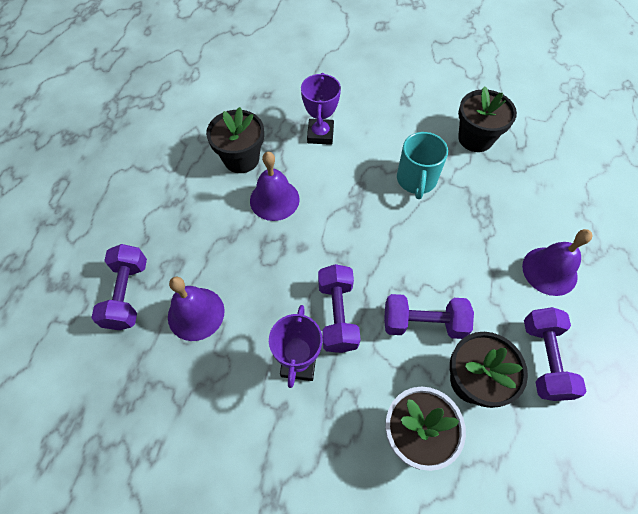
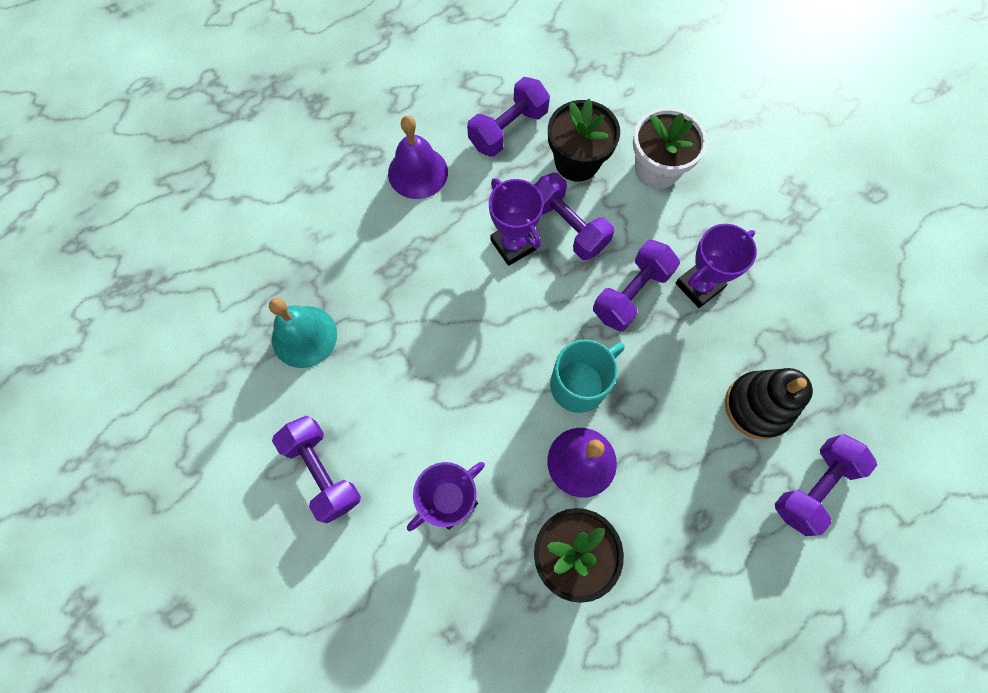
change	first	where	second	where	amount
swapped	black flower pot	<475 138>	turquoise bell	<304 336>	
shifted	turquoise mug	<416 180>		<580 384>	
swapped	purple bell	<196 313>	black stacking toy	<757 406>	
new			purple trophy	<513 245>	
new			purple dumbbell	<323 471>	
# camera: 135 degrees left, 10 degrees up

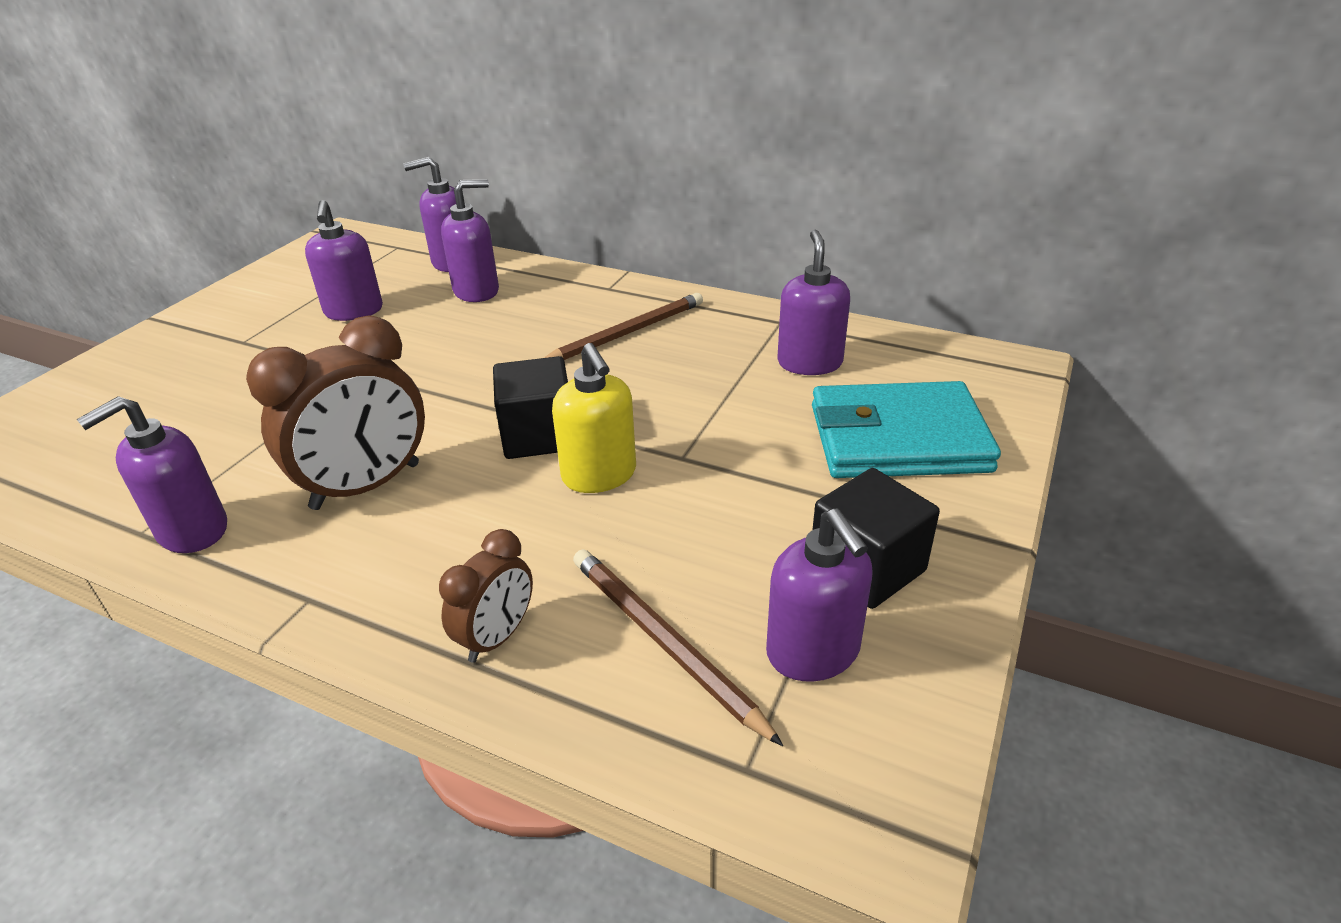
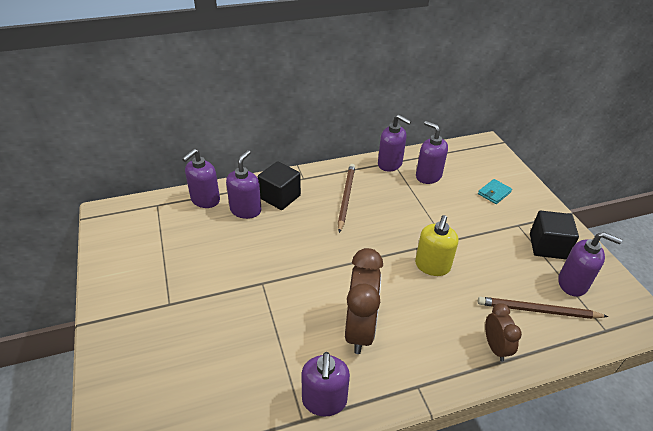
change	first	where	second	where	amount
shifted	purple soap dispenser	<354 311>		<390 164>	
rotated	yellow soap dispenser	<599 475>		<432 266>	90 degrees clockwise
shifted	black cube	<538 435>		<280 197>	
scaled	turquoise wallet	<898 438>		<494 193>	x0.43
# camera: 45 degrees left, 5 degrees up

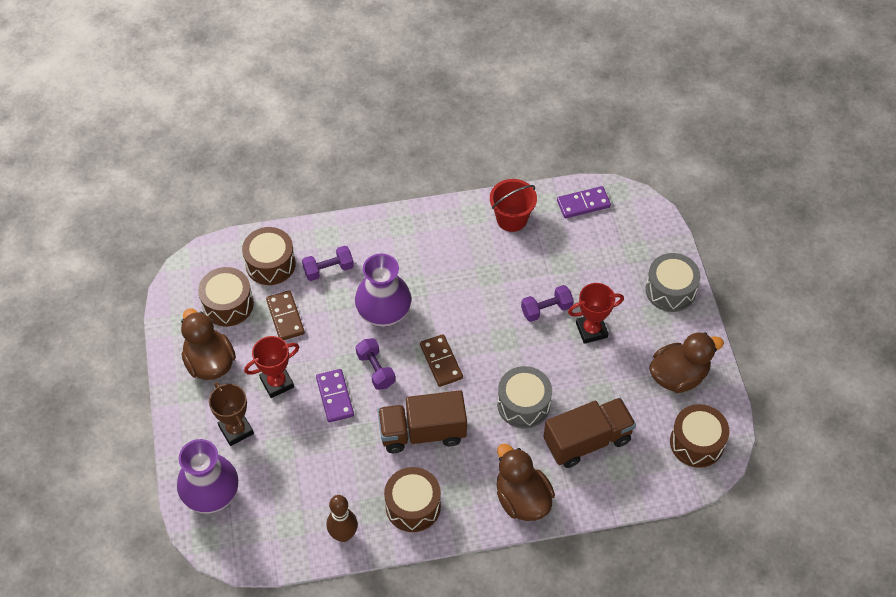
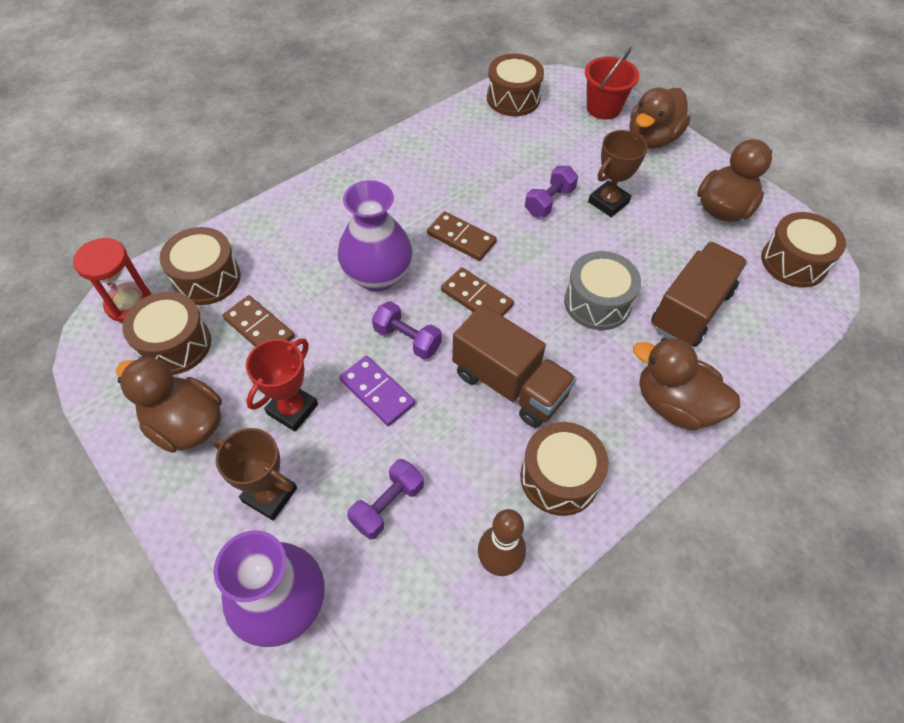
change	first	where	second	where	amount
shifted	red bucket	<511 219>		<603 108>	
swapped	purple domino	<583 204>	brown drum	<513 98>	
shifted	purple dumbbell	<328 269>		<387 505>	
swapped	grey drum	<670 290>	brown duck	<651 139>	
repainted	red trophy	<591 330>	brown trophy	<608 202>	
rotated	brown truck	<422 432>		<509 384>	105 degrees counterclockwise
new			brown domino	<461 238>	
new			red hourglass	<129 304>	
# camera: 30 degrees left, 0 degrees up

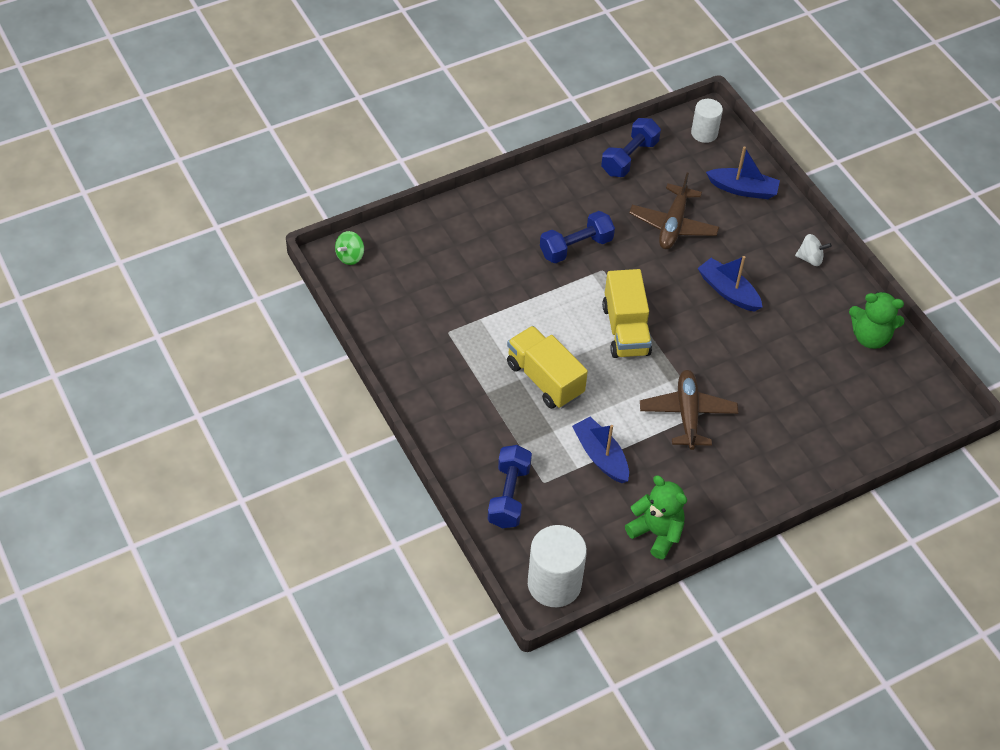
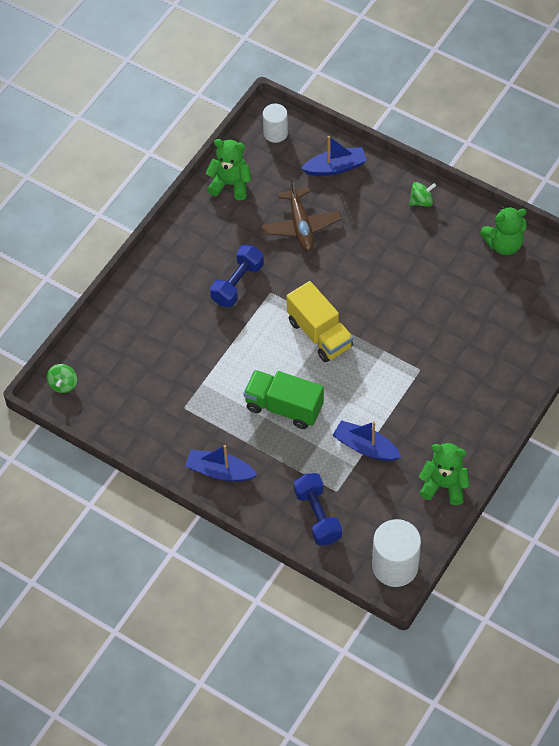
change	first	where	second	where	amount
swapped	blue dumbbell	<629 158>	green teddy bear	<230 184>	
repainted	white spinning top	<810 258>	green spinning top	<421 201>	
shifted	blue boat	<728 291>		<220 471>	
repainted	yellow truck	<544 379>	green truck	<284 407>	
gone	brown plane	<687 414>			
# camera: 25 degrees left, 5 degrees up

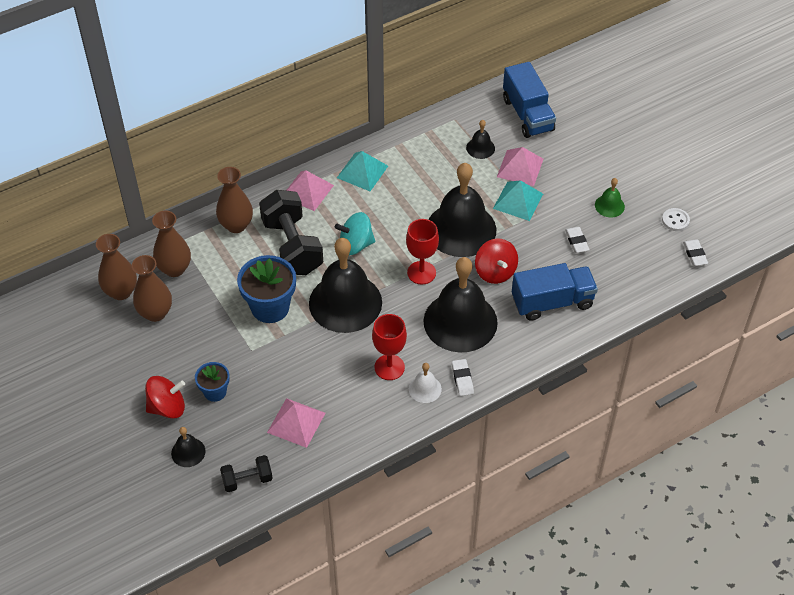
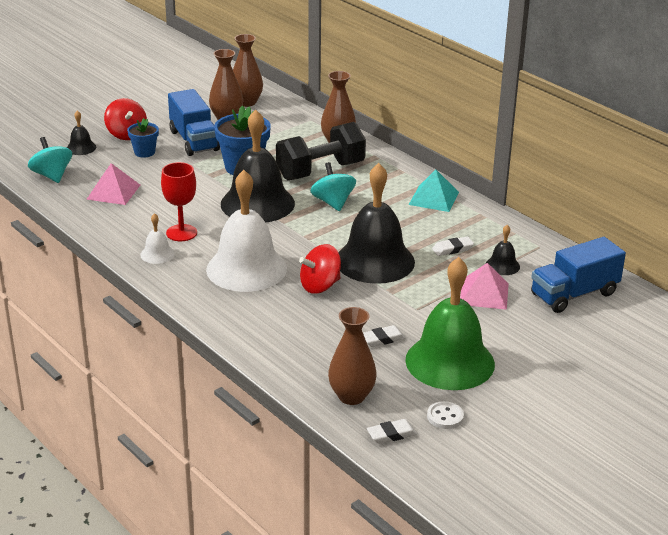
change	first	where	second	where	amount
gone	pink pyramid	<307 191>			
scaled	green bell	<609 206>		<450 362>	x2.32
gone	turquoise pyramid	<518 201>			
shifted	brown vase	<174 269>		<351 396>	
gone	red goblet	<421 273>			
repainted	black bell	<460 321>	white bell	<246 268>	
shifted	blue truck	<552 302>		<194 140>	
shifted	white eraser	<462 379>		<452 249>	
swapped	black dumbbell	<247 480>	turquoise spinning top	<52 175>	
# camera: 80 degrees right, 20 degrees down

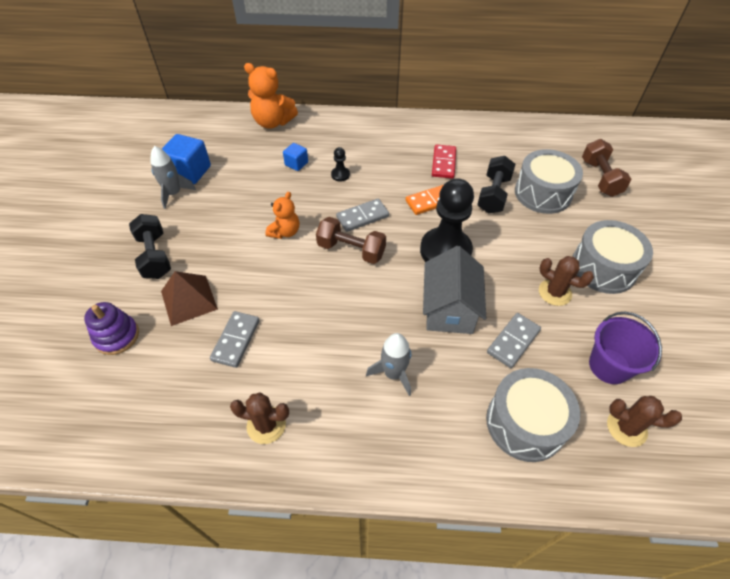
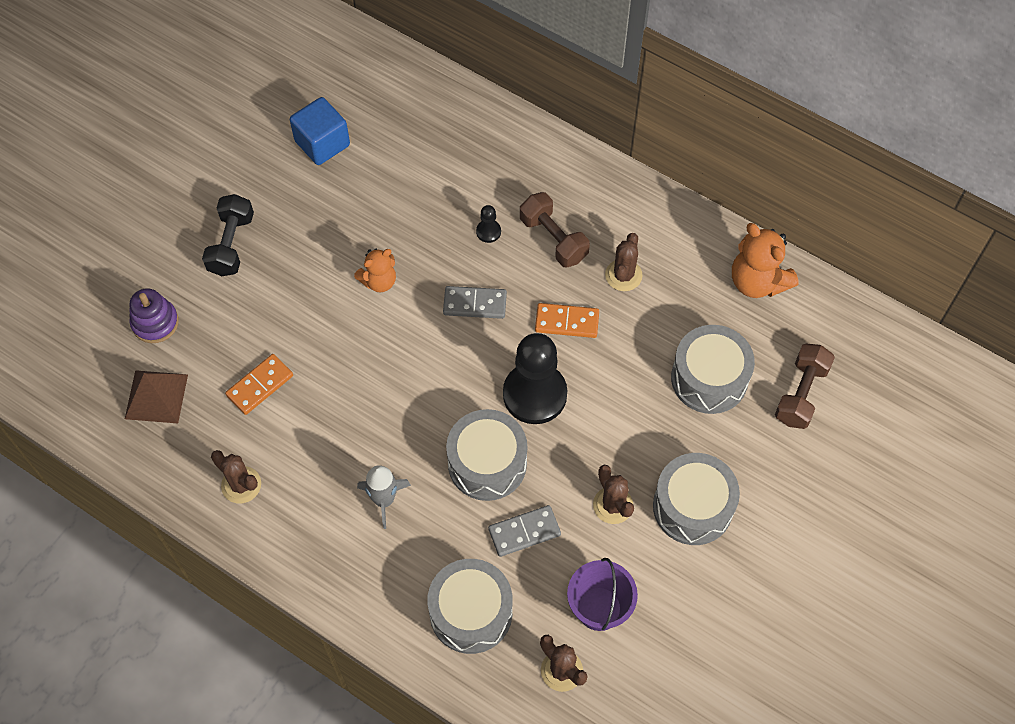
change	first	where	second	where	amount
shifted	orange teddy bear	<273 122>		<757 281>	
gone	blue cube	<296 164>			
swapped	red domino	<443 163>	brown cactus	<623 275>	
gone	grey rocket	<174 193>			
gone	black dumbbell	<493 194>			
shifted	brown dumbbell	<351 250>		<553 239>	
swapped	grey house	<449 309>	grey drum	<487 463>	
shifted	brown pyramid	<189 300>		<156 396>	
repainted	grey domino	<236 340>	orange domino	<260 385>	
# camera: 30 degrees right, 10 degrees up

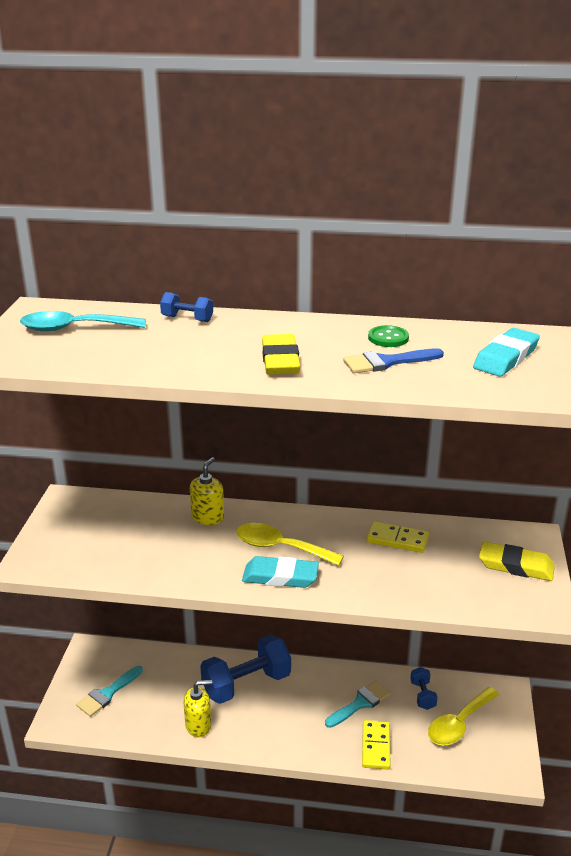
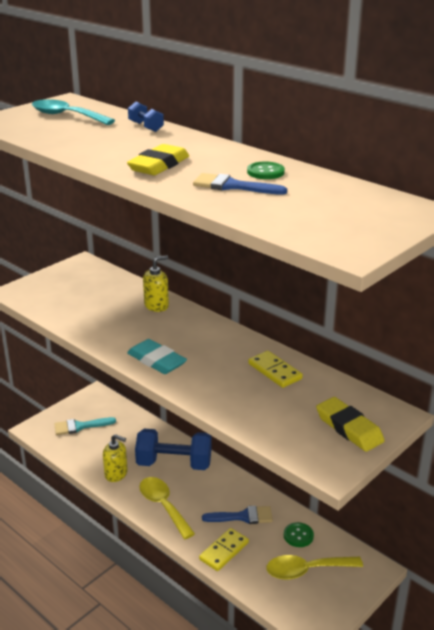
change	first	where	second	where	amount
gone	turquoise eraser	<506 358>			
shifted	yellow spoon	<280 547>		<163 505>	
swapped	blue dumbbell	<422 695>	green button	<298 535>	
repainted	turquoise brush	<360 703>	blue brush	<243 516>	
# camera: 35 degrees right, 0 degrees up

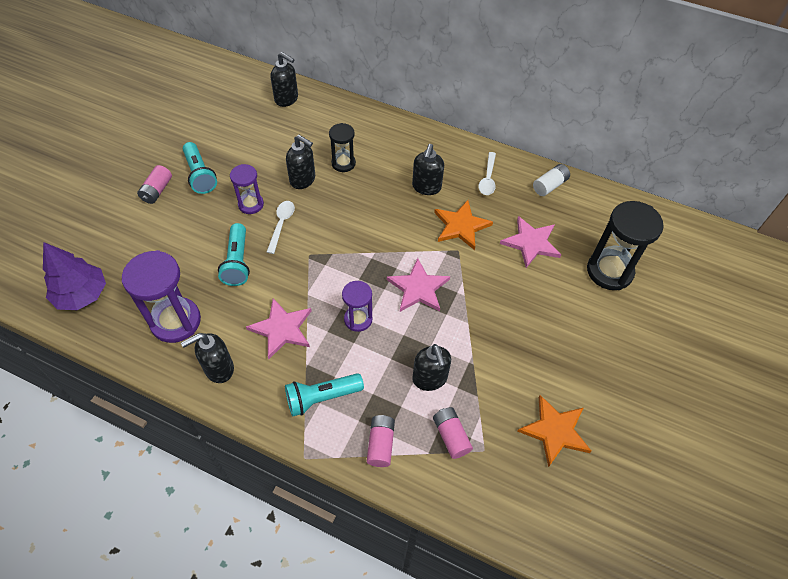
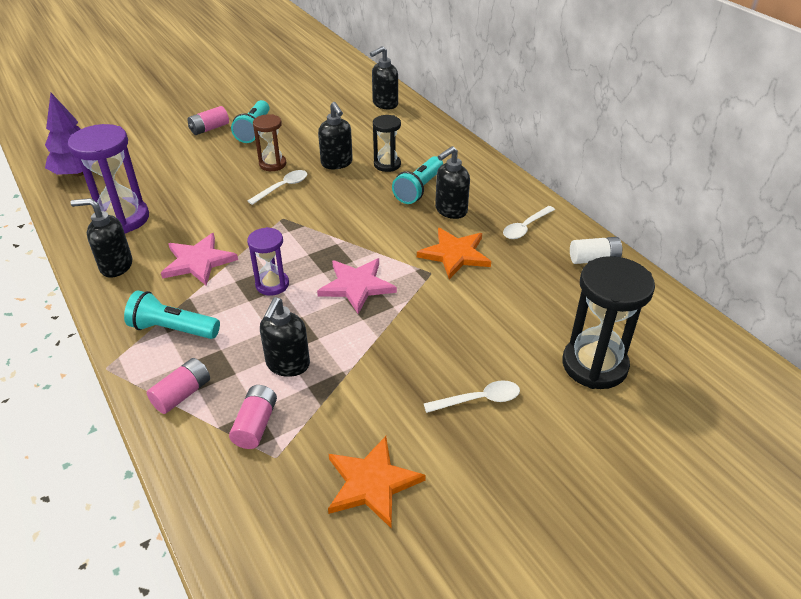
change	first	where	second	where	amount
rotated	black soap dispenser	<287 99>		<385 104>	75 degrees clockwise
repainted	purple hourglass	<251 204>	brown hourglass	<272 164>	
gone	pink star	<531 243>			
shifted	turquoise flashlight	<237 262>		<419 189>	
new			white spoon	<479 400>	
# camera: 35 degrees right, 15 degrees down

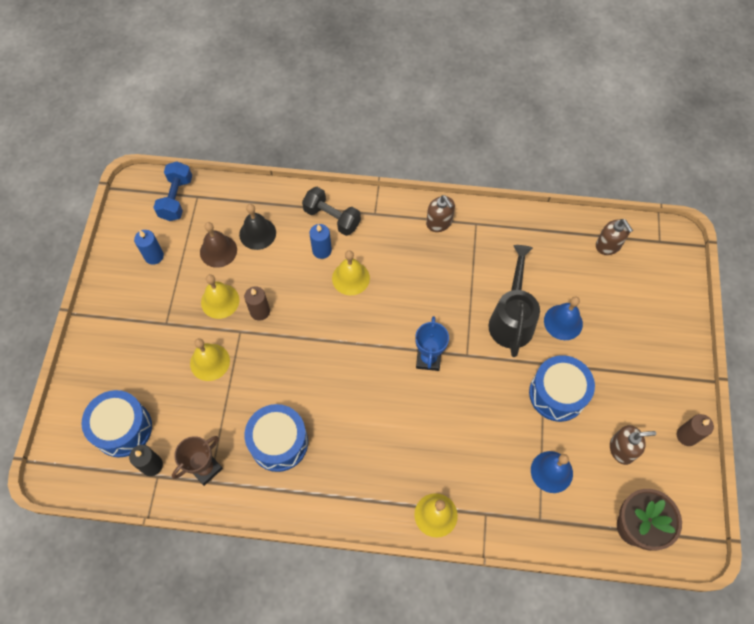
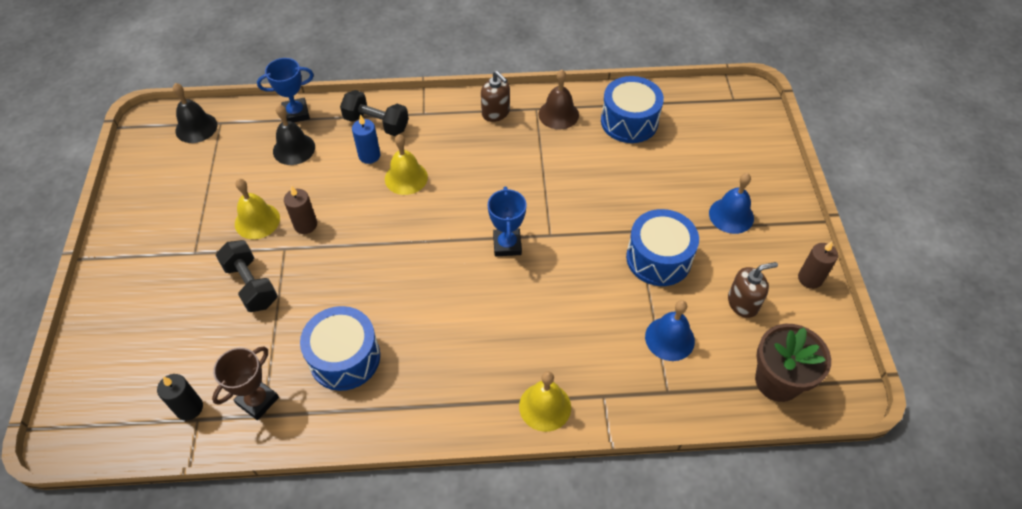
change	first	where	second	where	amount
swapped	blue dumbbell	<176 198>	black bell	<196 127>	
gone	brown soap dispenser	<608 245>			
shifted	brown bell	<218 251>		<558 114>	
gone	blue candle	<154 256>			
gone	black watering can	<511 319>			
shifted	blue bell	<563 322>		<731 215>	
swapped	yellow bell	<210 362>	black dumbbell	<251 285>	
shifted	blue drum	<123 428>		<629 121>	
new			blue trophy	<296 113>	
# camera: 10 degrees left, 10 degrees down

